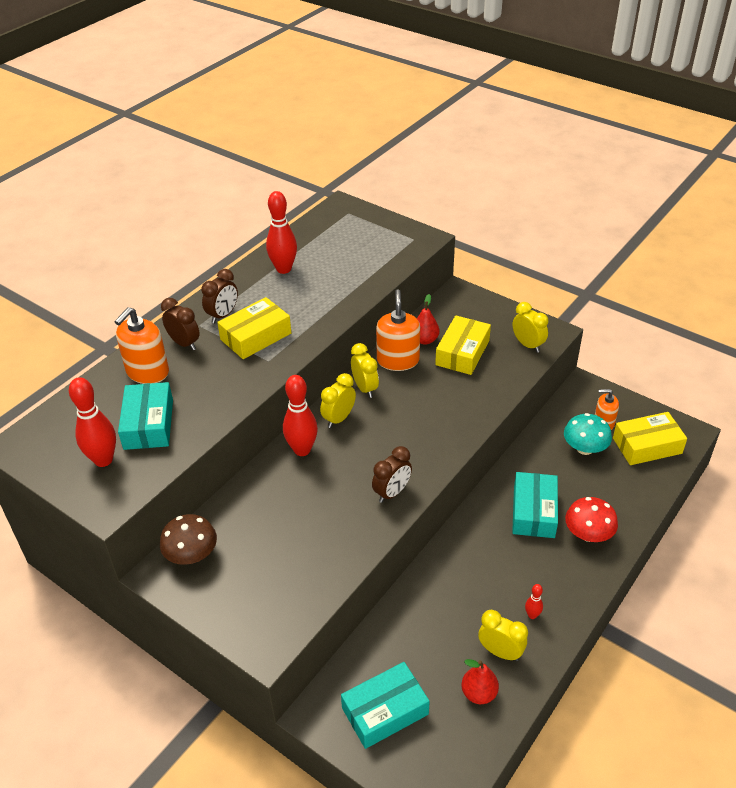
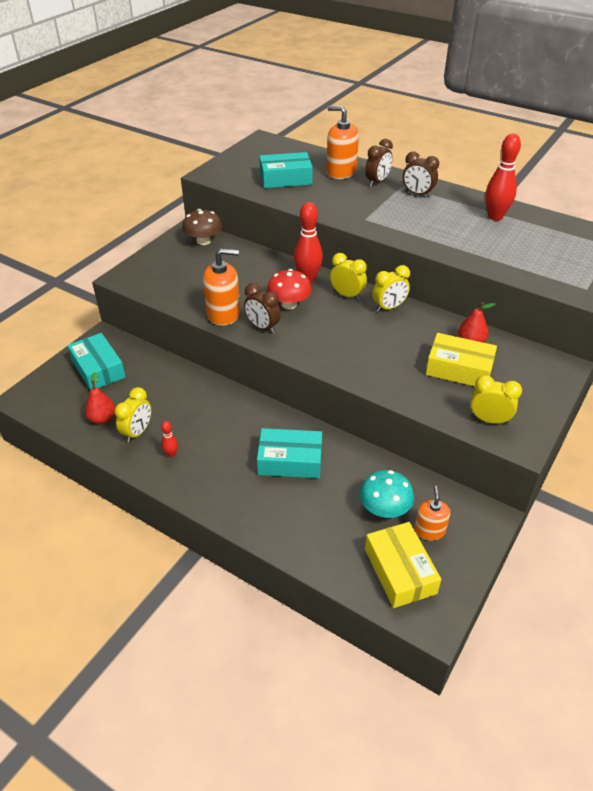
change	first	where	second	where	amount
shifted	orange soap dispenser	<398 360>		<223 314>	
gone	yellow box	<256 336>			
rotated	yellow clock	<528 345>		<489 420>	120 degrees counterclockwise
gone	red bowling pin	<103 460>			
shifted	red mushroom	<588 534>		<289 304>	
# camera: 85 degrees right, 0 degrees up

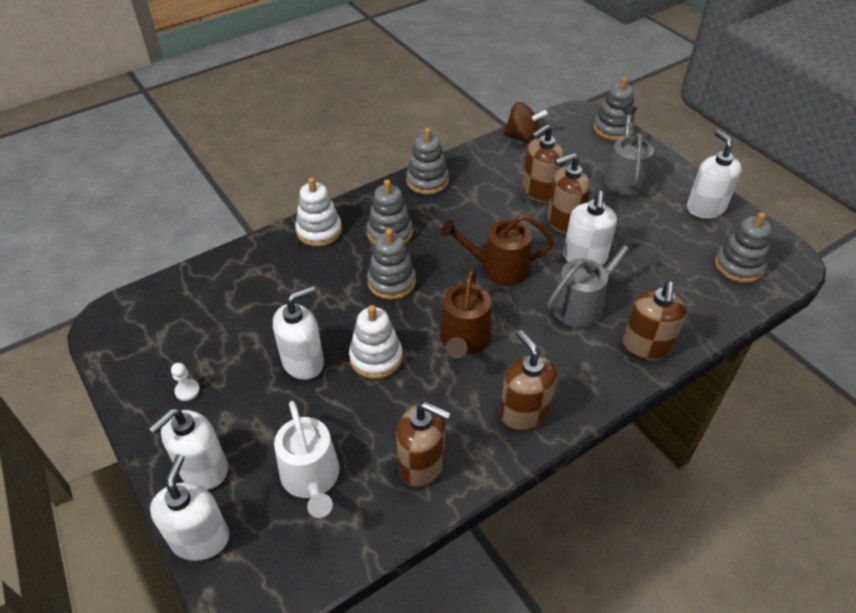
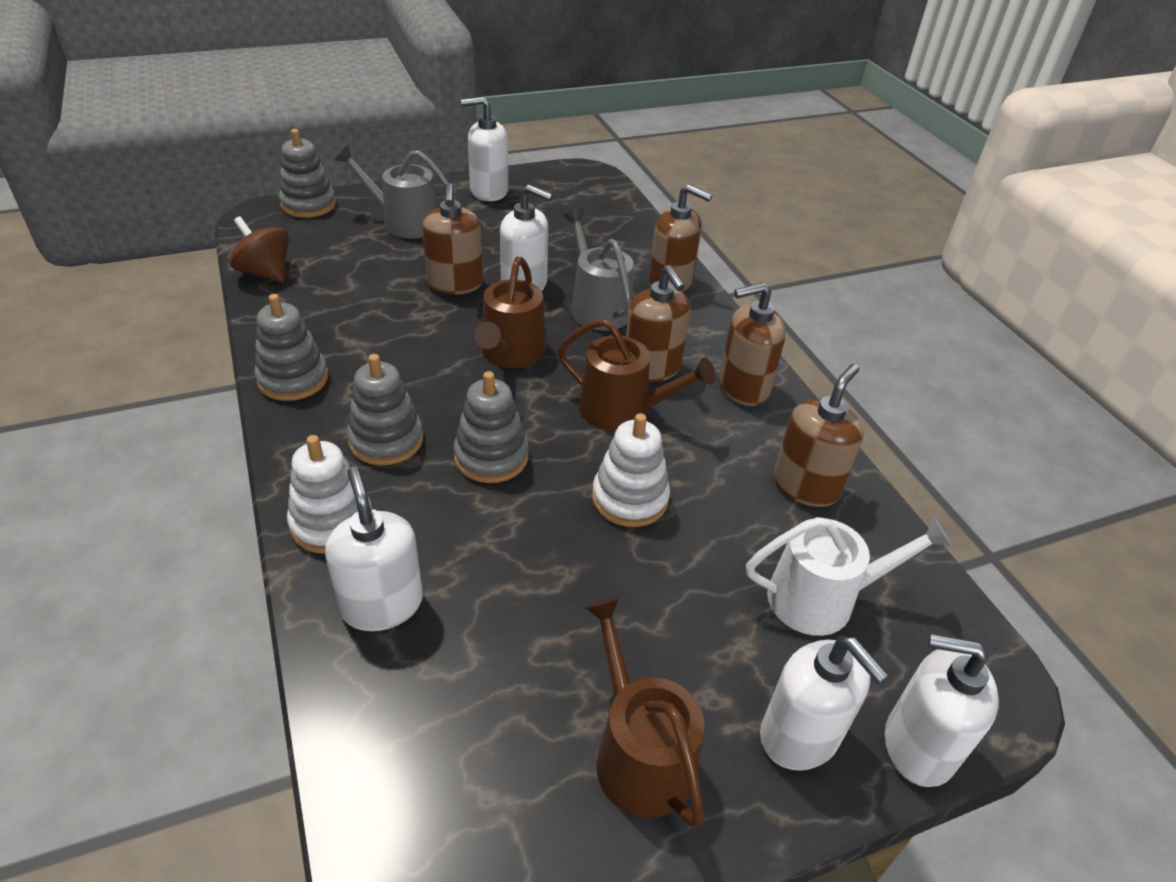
change	first	where	second	where	amount
rotated	brown spinning top	<523 137>		<265 273>	75 degrees counterclockwise
shifted	brown soap dispenser	<539 192>		<652 368>	
gone	grey stacking toy	<738 266>			
shifted	white soap dispenser	<303 362>		<382 604>	
swapped	white pawn	<187 391>	brown watering can	<639 753>	
# camera: 80 degrees left, 5 degrees down

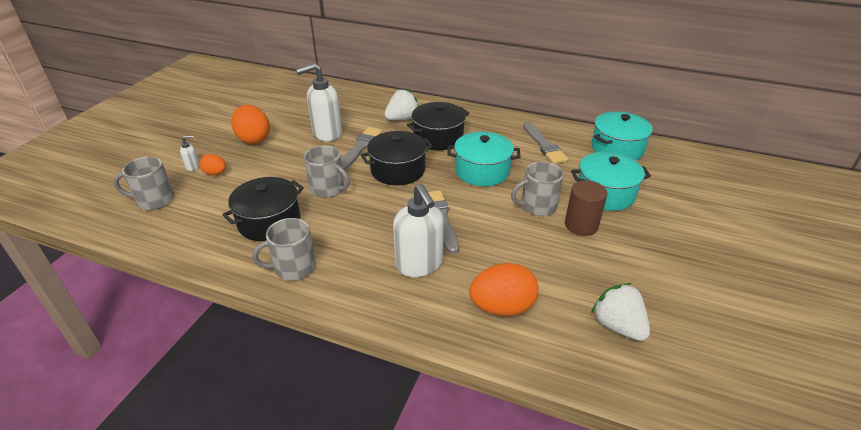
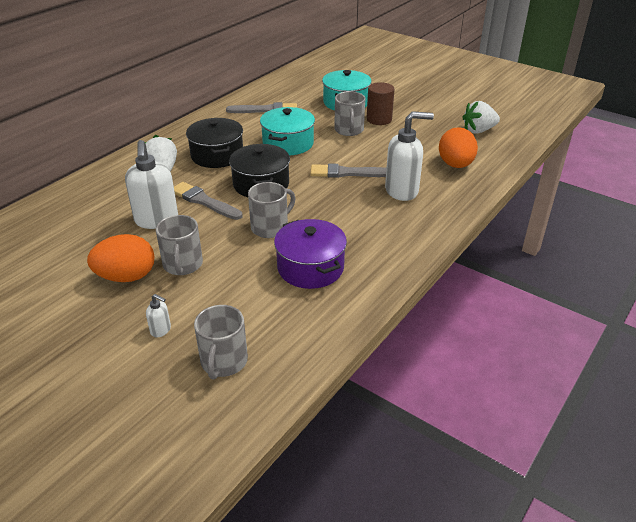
change	first	where	second	where	amount
gone	turquoise pot	<617 148>			
rotated	white soap dispenser	<193 166>		<161 330>	120 degrees clockwise
gone	orange egg	<215 173>			
repainted	black pot	<269 222>	purple pot	<310 268>	
shifted	grey mug	<293 267>		<182 265>	
# camera: 75 degrees left, 0 degrees up

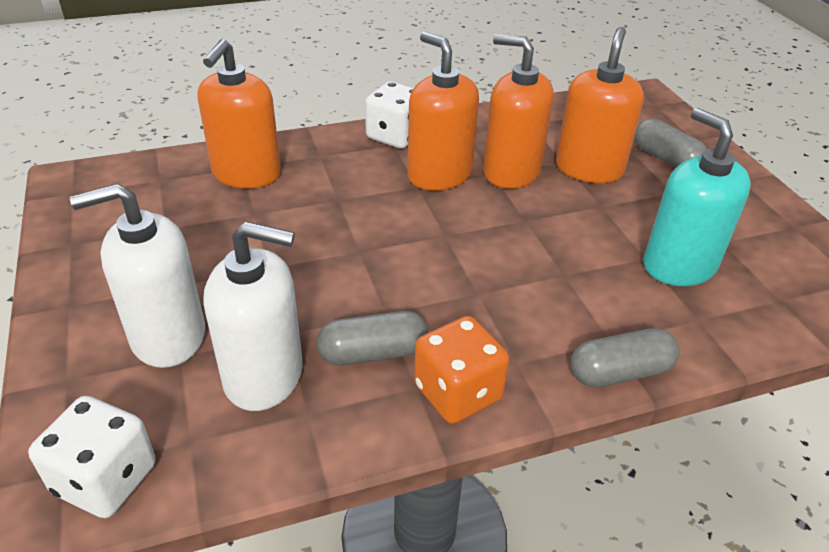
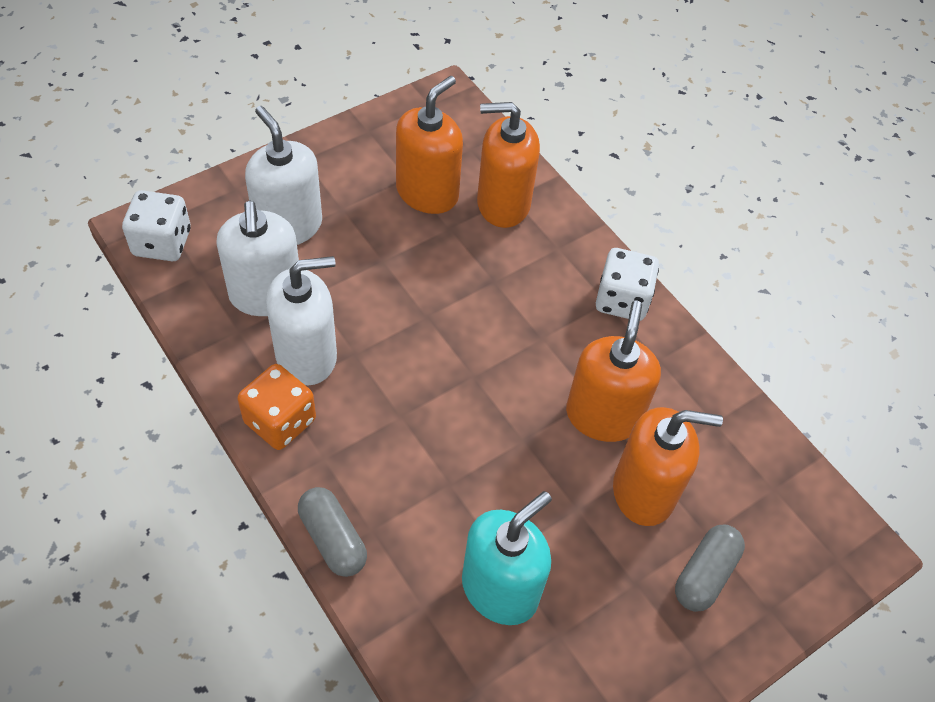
change	first	where	second	where	amount
shifted	orange soap dispenser	<439 175>		<427 193>	
swapped	grey capsule	<373 353>	white soap dispenser	<306 356>	
# camera: 70 degrees right, 15 degrees up

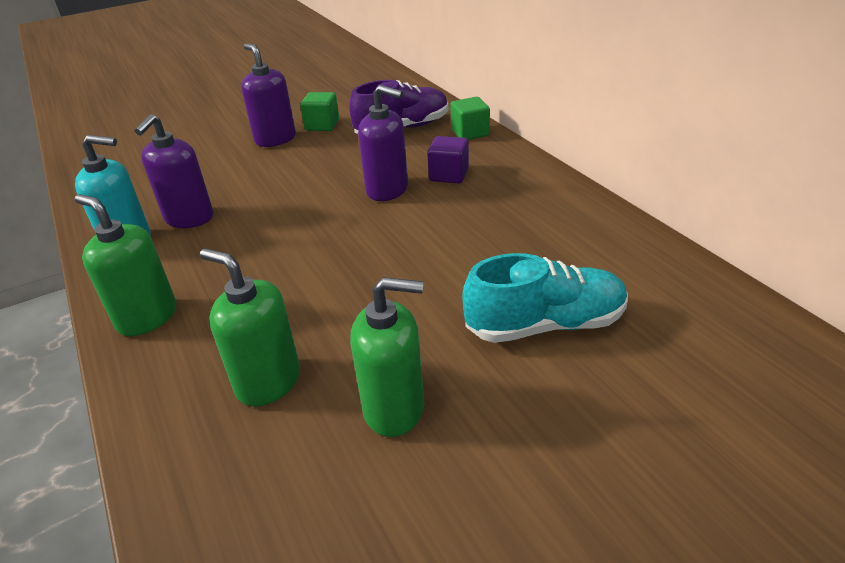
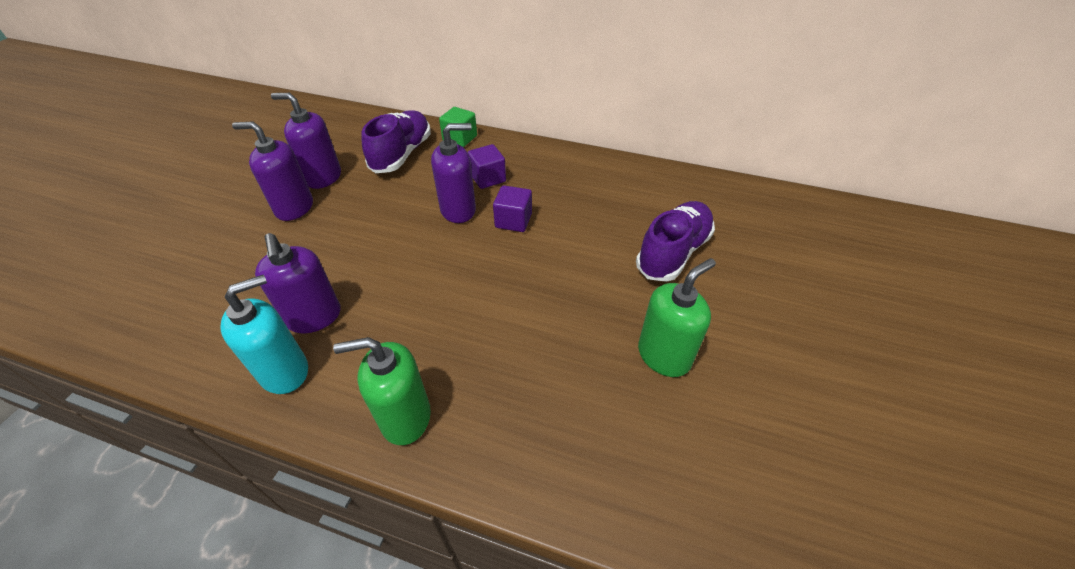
change	first	where	second	where	amount
swapped	green cube	<322 125>	purple soap dispenser	<323 177>	
gone	green soap dispenser	<268 382>			
repainted	turquoise shoe	<545 325>	purple shoe	<673 253>	
new			purple cube	<513 221>	
# camera: 45 degrees left, 10 degrees up

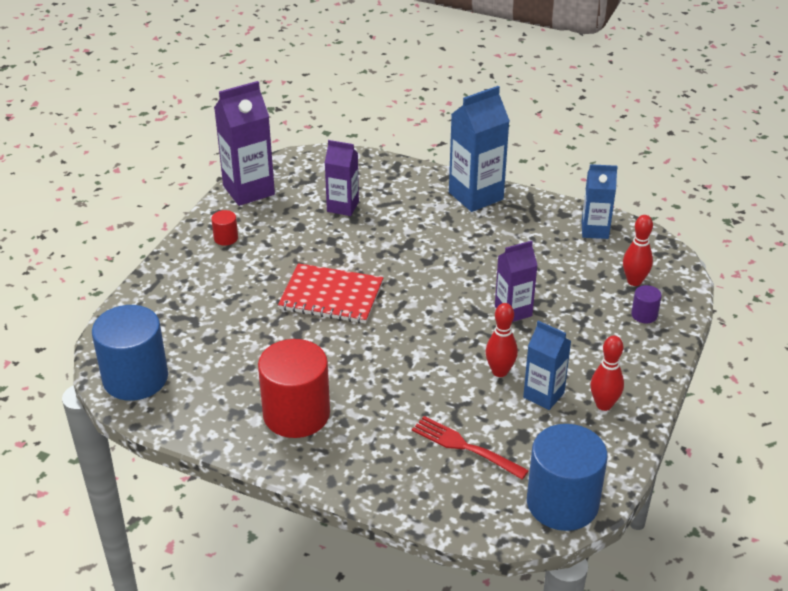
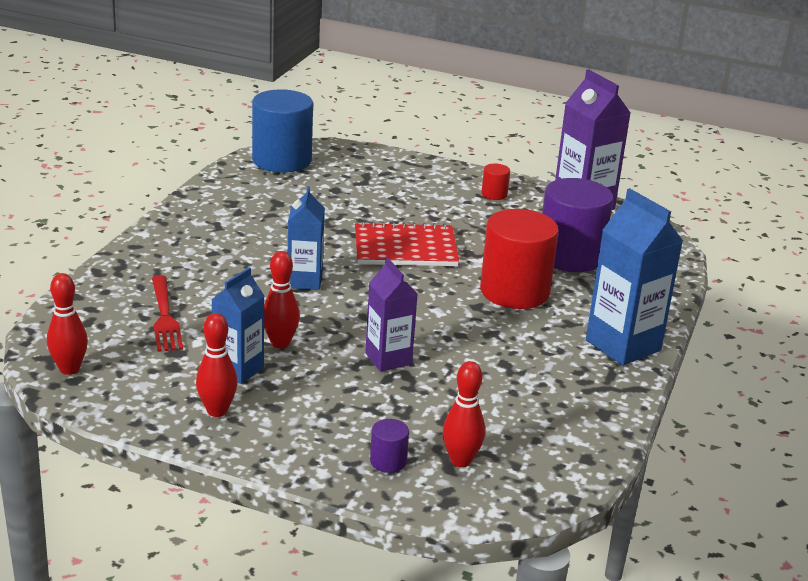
change	first	where	second	where	amount
swapped	purple carton	<343 206>	purple cylinder	<570 256>	
shifted	blue carton	<594 230>		<304 281>	
rotated	red notebook	<331 296>		<405 248>	75 degrees clockwise
shifted	red cylinder	<296 414>		<514 291>	
rotated	red fork	<466 447>		<164 316>	135 degrees clockwise
swapped	blue cylinder	<562 503>	red bowling pin	<69 369>	
# camera: 85 degrees right, 10 degrees down

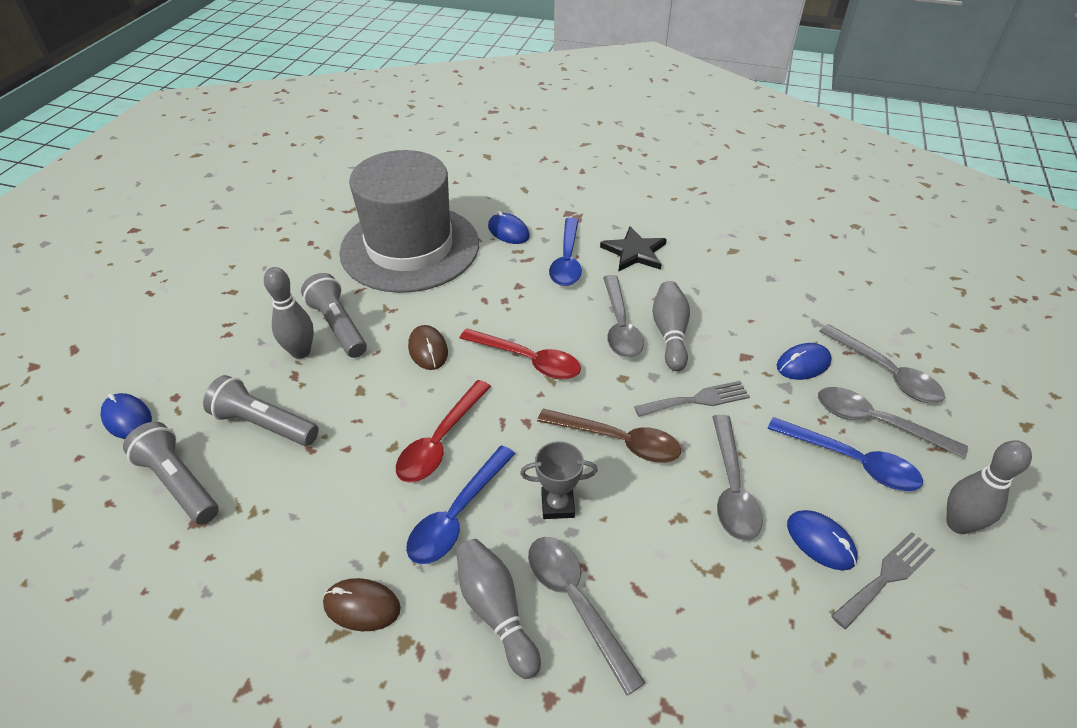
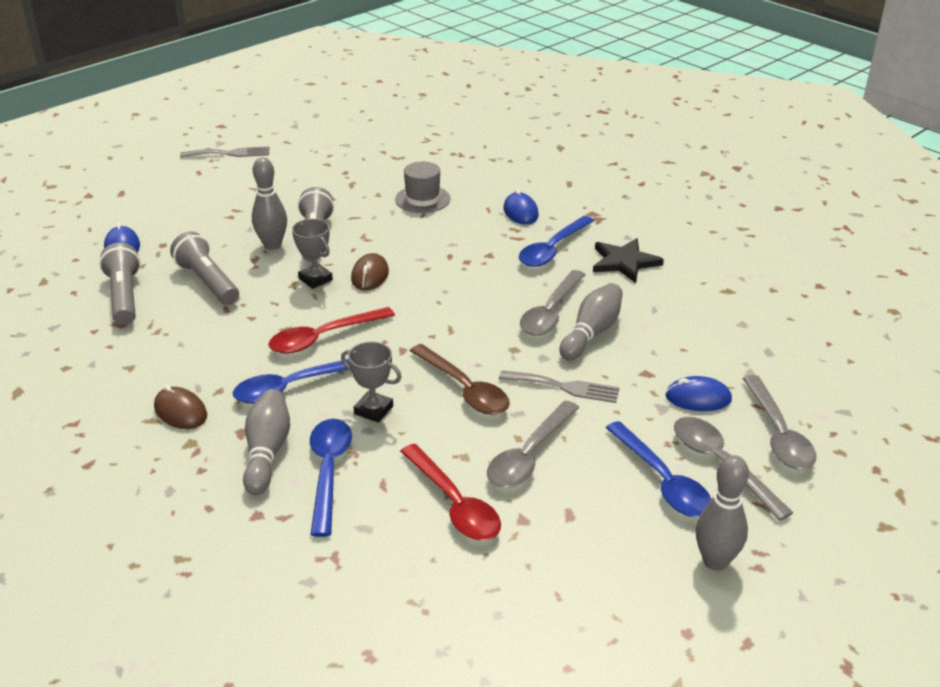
change	first	where	second	where	amount
scaled	grey hat	<410 247>		<422 199>	x0.40
shifted	red spoon	<528 360>		<454 504>	
gone	blue mouse	<820 541>			
shifted	grey fork	<886 576>		<230 153>	
repainted	grey spoon	<575 602>	blue spoon	<328 471>	
new			grey trophy	<315 279>	
# camera: 30 degrees right, 10 degrees down

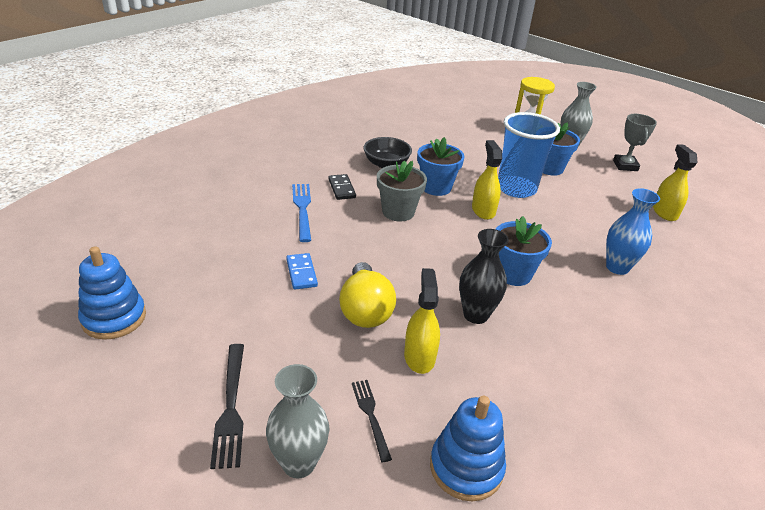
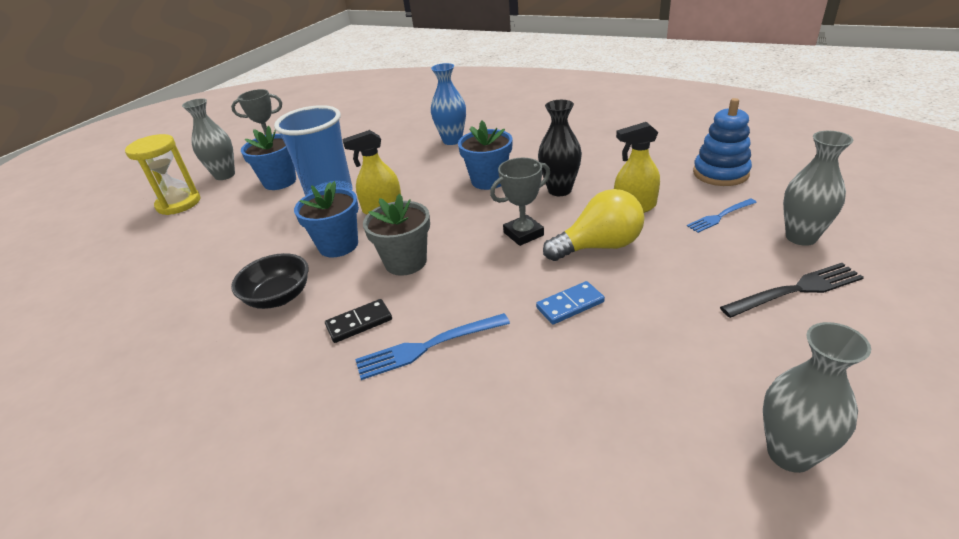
change	first	where	second	where	amount
gone	yellow spray bottle	<664 212>			
swapped	blue stacking toy	<114 318>	grey vase	<790 454>	
repainted	black fork	<370 415>	blue fork	<720 216>	
new			grey trophy	<523 234>	
# camera: 95 degrees left, 0 degrees up

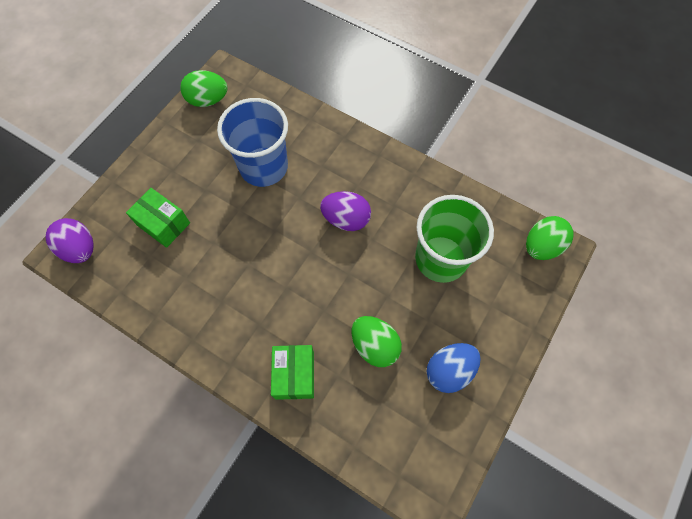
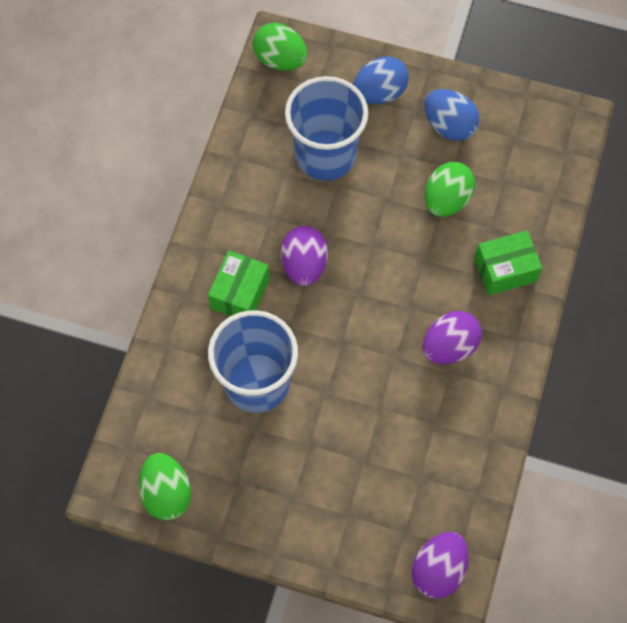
change	first	where	second	where	amount
shifted	green box	<163 224>		<240 293>	
repainted	green cup	<441 259>	blue cup	<325 155>	
new			blue egg	<379 93>	
new			purple egg	<449 346>	
# camera: 105 degrees left, 0 degrees up

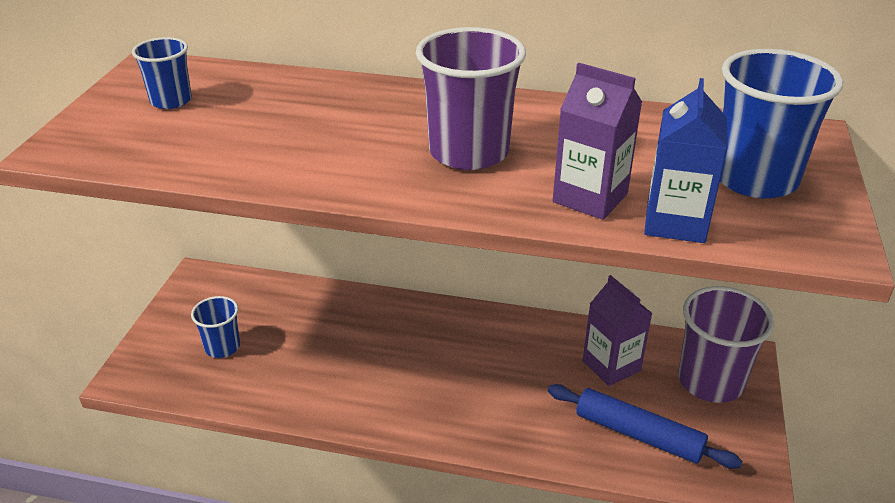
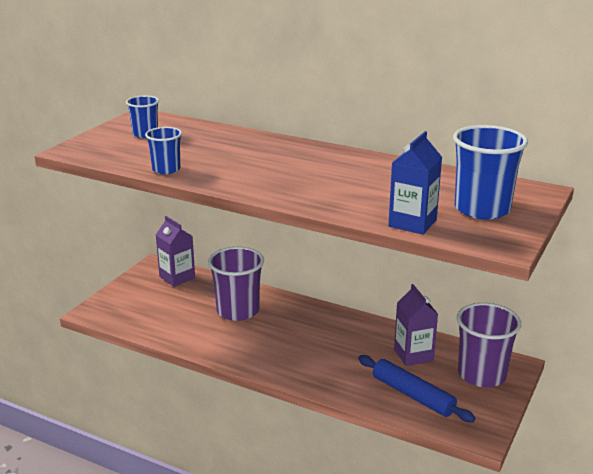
change	first	where	second	where	amount
shifted	purple cup	<469 152>		<238 311>	
shifted	purple carton	<590 198>		<177 277>	
shifted	blue cup	<222 347>		<166 169>	
# camera: 15 degrees right, 10 degrees down

